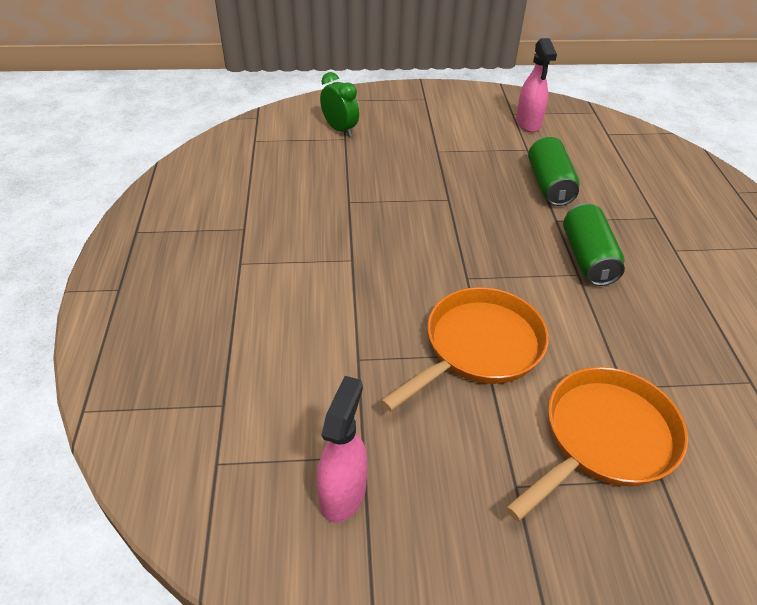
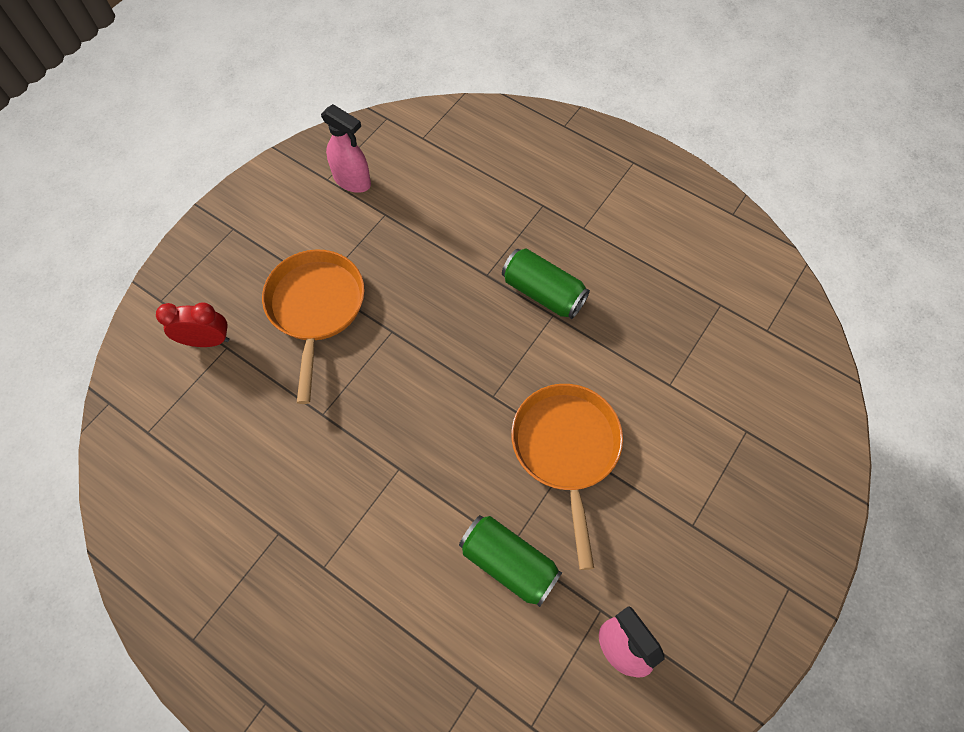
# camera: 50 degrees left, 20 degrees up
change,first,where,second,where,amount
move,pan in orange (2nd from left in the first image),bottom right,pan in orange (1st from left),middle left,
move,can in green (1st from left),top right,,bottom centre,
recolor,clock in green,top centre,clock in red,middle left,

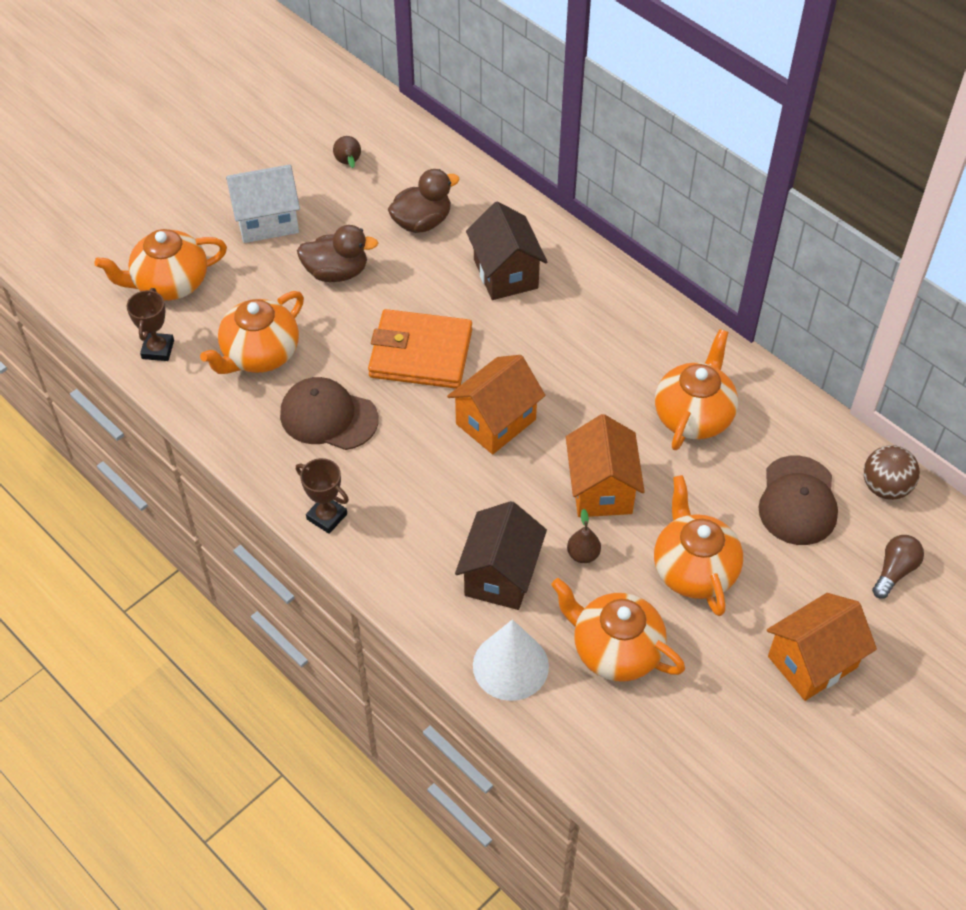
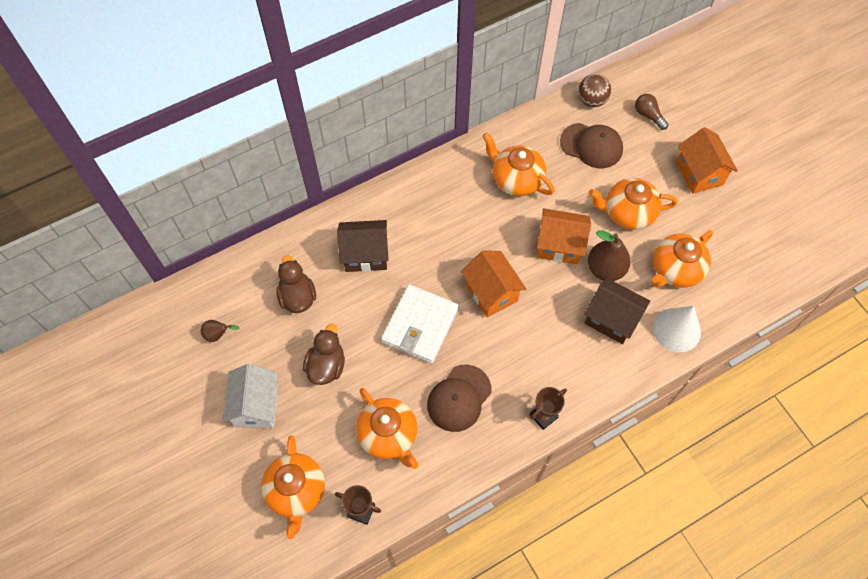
# camera: 75 degrees left, 10 degrees up
change,first,where,second,where,amount
recolor,wallet in orange,centre,wallet in white,centre,
resize,pear in brown (2nd from left),centre,,middle right,x1.93

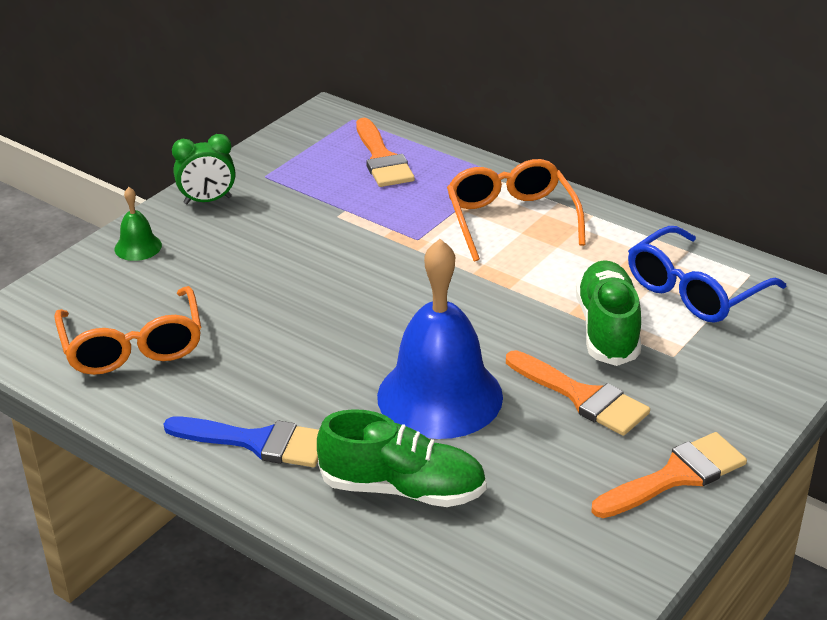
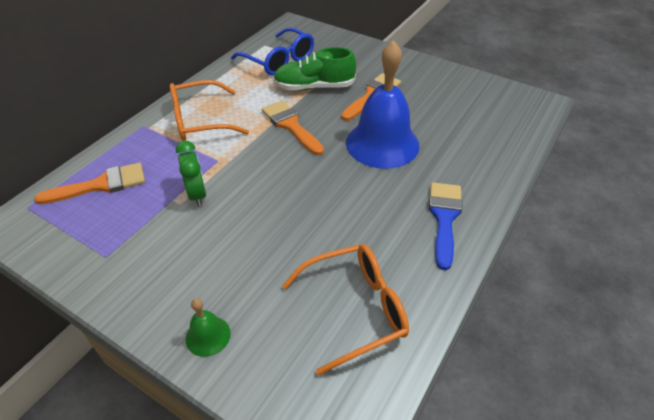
# camera: 95 degrees left, 10 degrees up
change,first,where,second,where,amount
delete,shoe in green (1st from left),bottom centre,,,
move,clock in green,top left,,middle left,
move,brush in orange (3rd from left in the first image),bottom right,brush in orange (2nd from left),top centre,

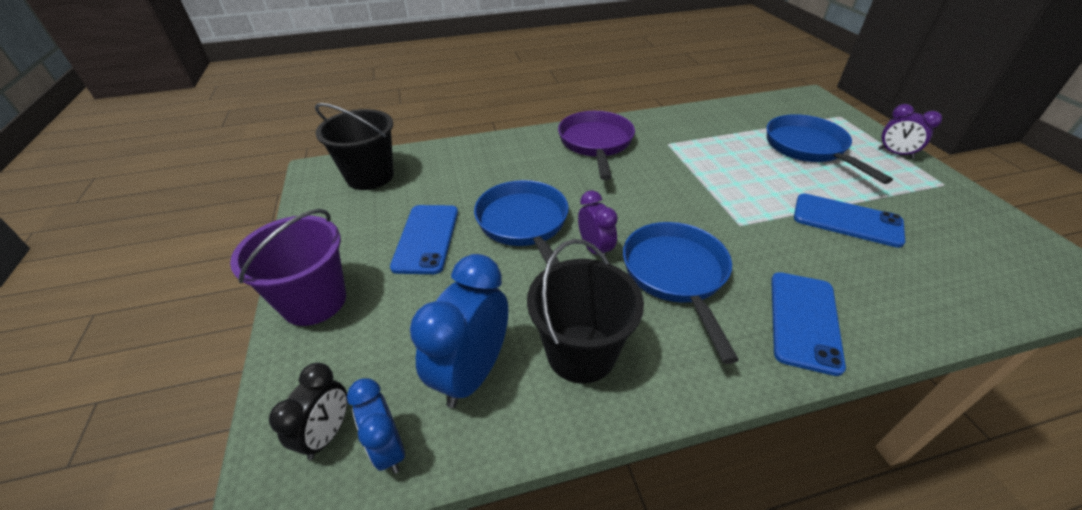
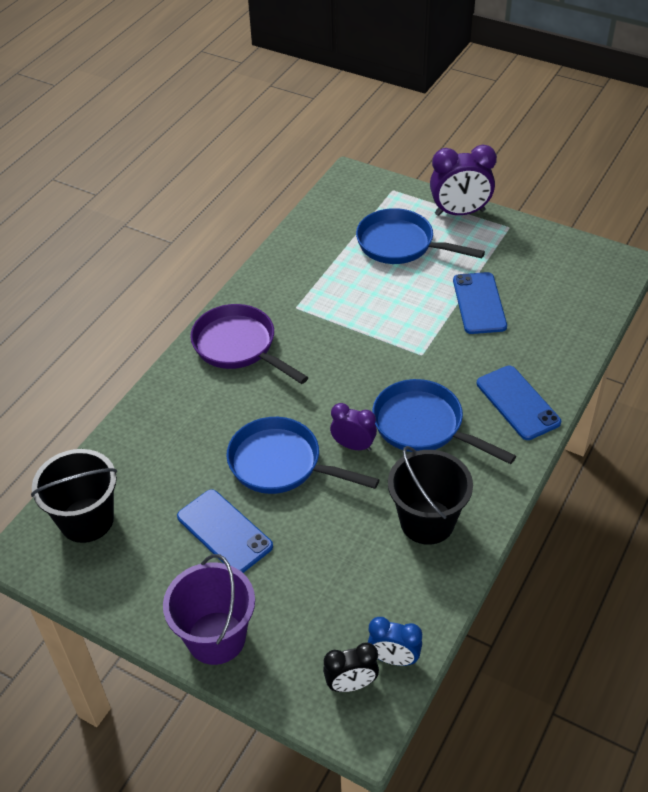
# camera: 45 degrees left, 5 degrees up
change,first,where,second,where,amount
delete,clock in blue (2nd from left),centre,,,
rotate,clock in black,bottom left,,bottom centre,105 degrees clockwise
rotate,phone in blue (3rd from left in the first image),middle right,phone in blue (2nd from left),middle right,75 degrees counterclockwise
resize,clock in purple (2nd from left),top right,,top right,x1.68

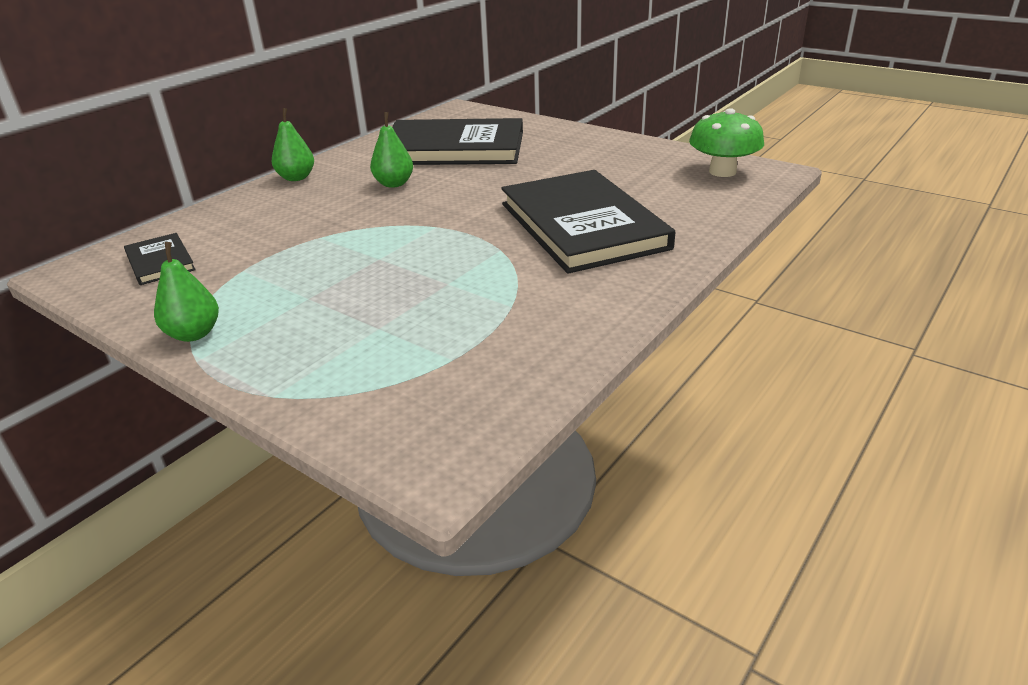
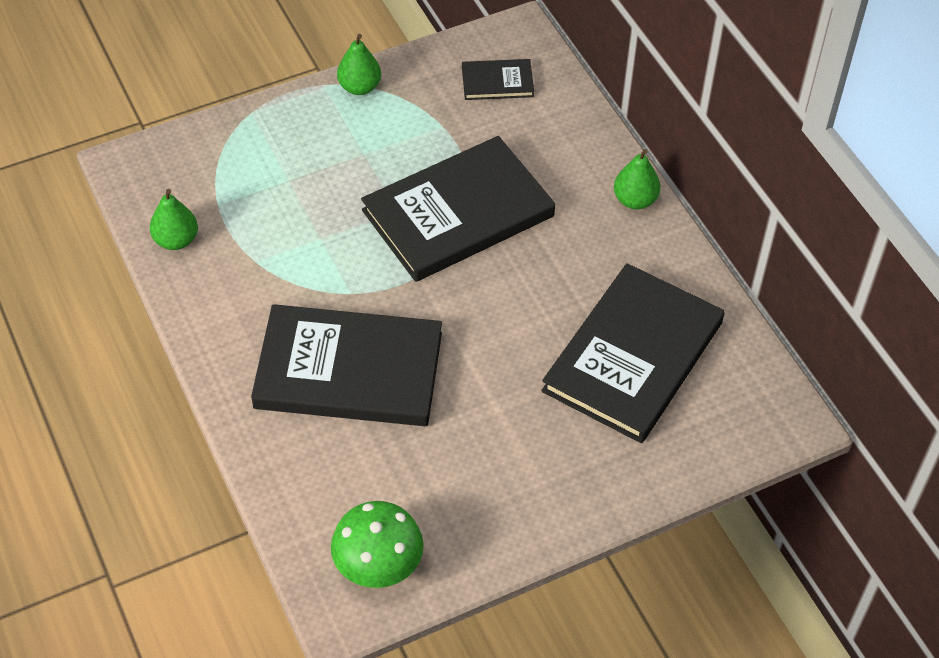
# camera: 115 degrees right, 20 degrees up
change,first,where,second,where,amount
insert,,,book in black (2nd from left),top centre,
move,pear in green (3rd from left in the first image),top centre,pear in green (1st from left),top left,

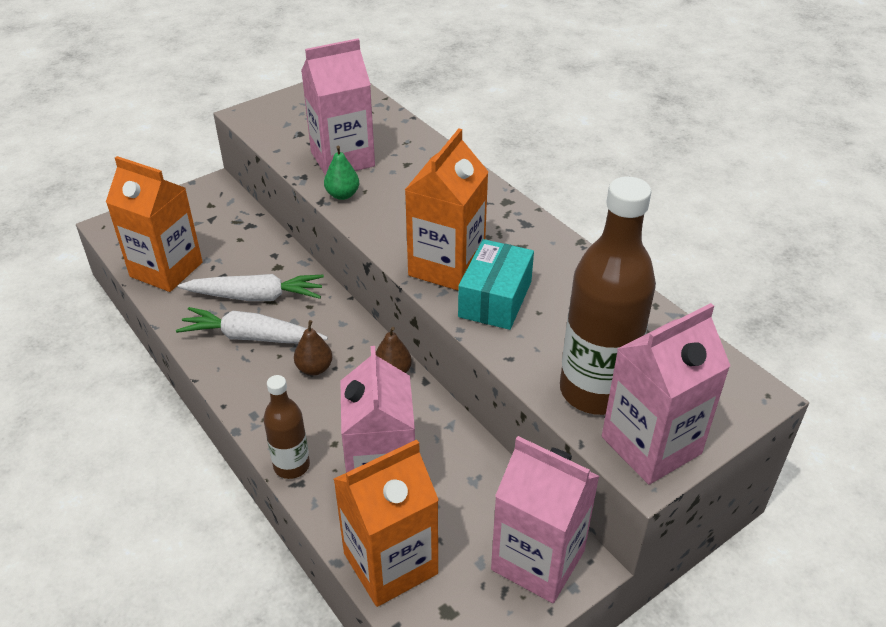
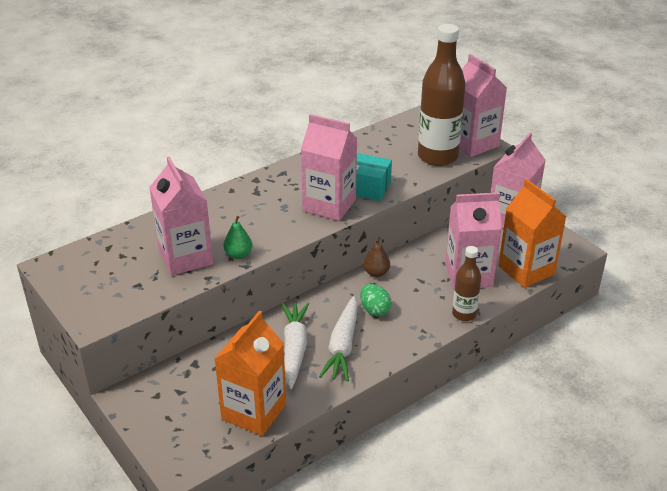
# camera: 90 degrees left, 5 degrees down
change,first,where,second,where,amount
replace,pear in brown (1st from left),centre,egg in green,centre,
recolor,carton in orange (3rd from left),centre,carton in pink (2nd from left),centre,

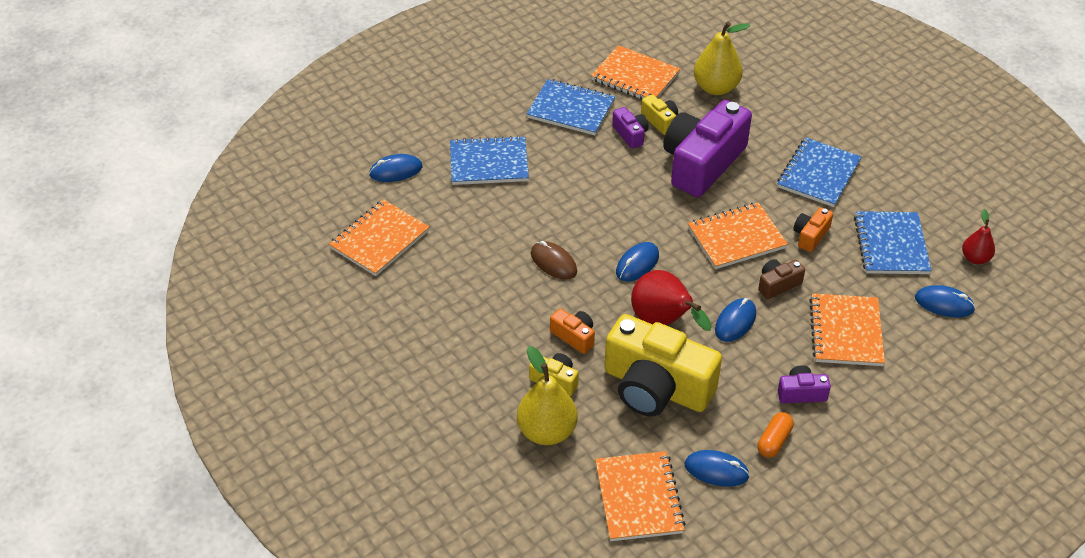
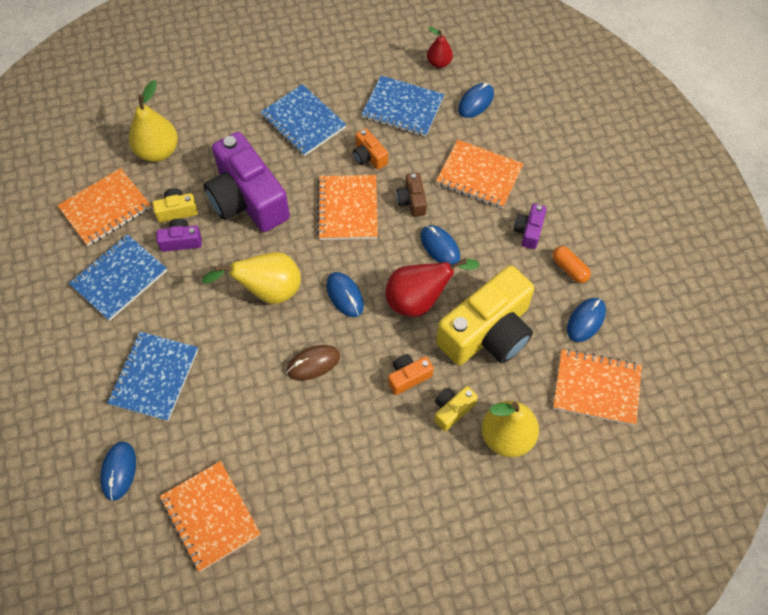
# camera: 70 degrees left, 15 degrees up
change,first,where,second,where,amount
insert,,,pear in yellow (2nd from left),middle left,

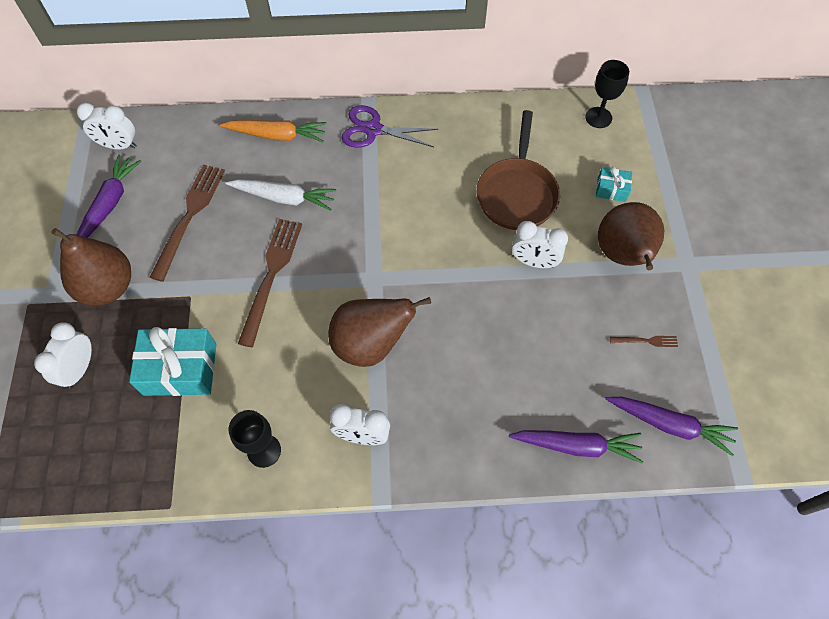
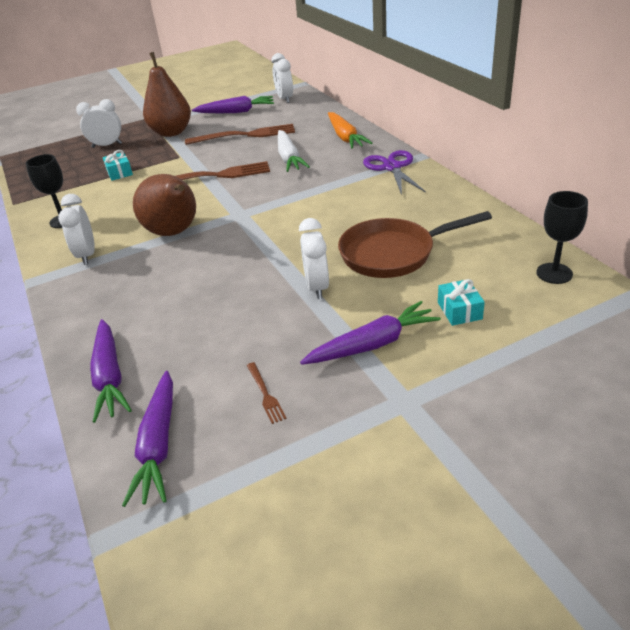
# camera: 70 degrees right, 25 degrees down
change,first,where,second,where,amount
replace,pear in brown (3rd from left),middle right,carrot in purple (4th from left),centre,
resize,gift in turquoise (1st from left),middle left,,top left,x0.51

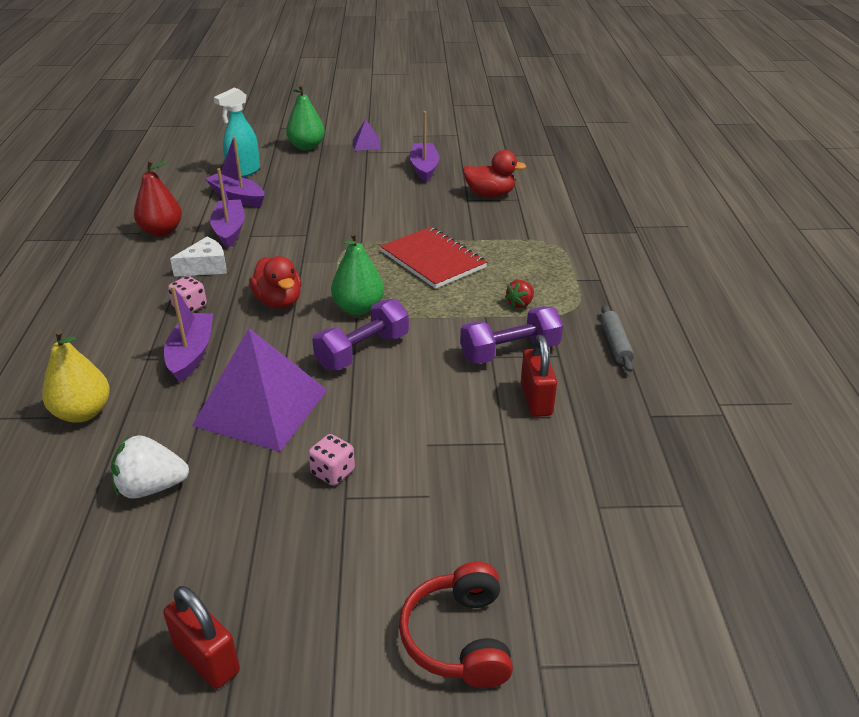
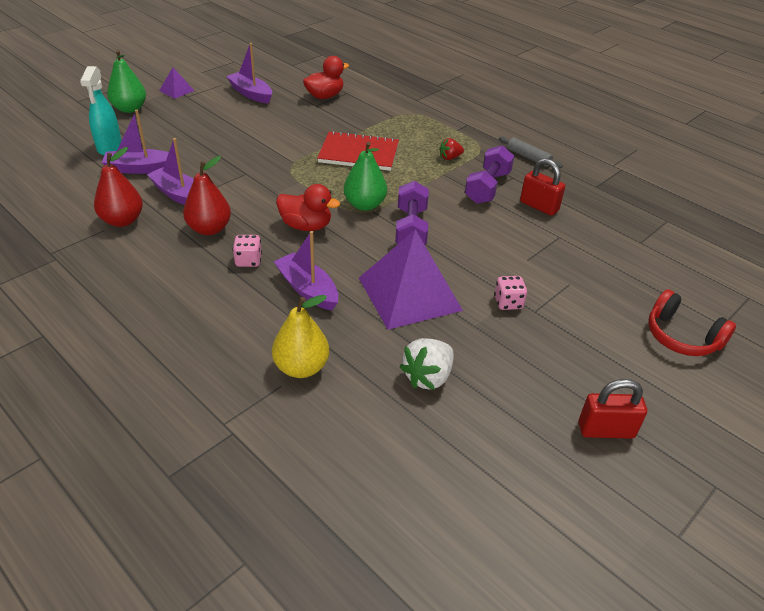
# camera: 45 degrees left, 5 degrees up
change,first,where,second,where,amount
replace,cheese in white,middle left,pear in red (2nd from left),top left,
rotate,strawberry in red,centre,,top centre,75 degrees clockwise

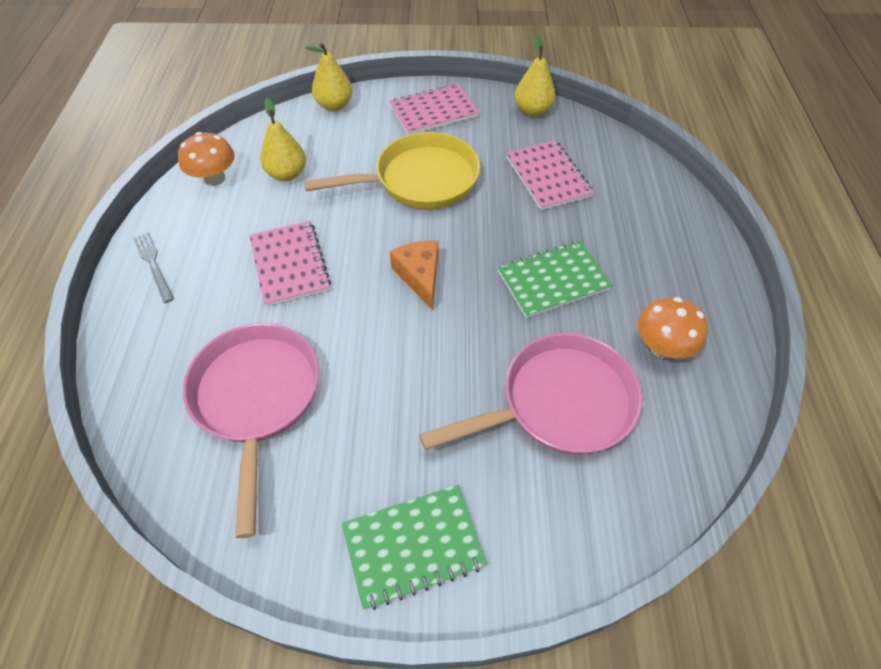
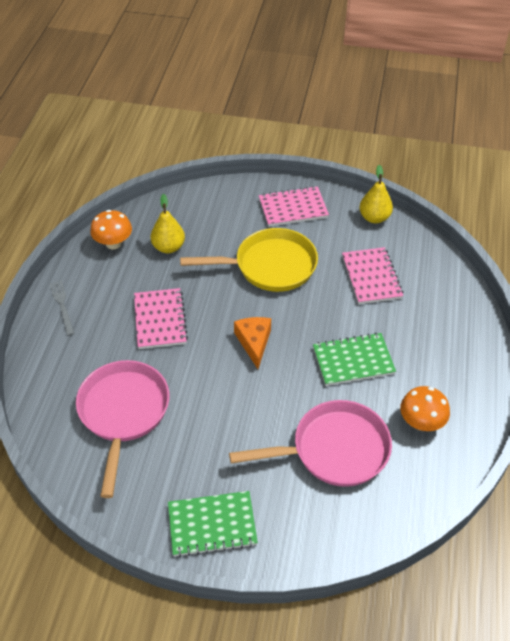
# camera: 10 degrees right, 5 degrees down
change,first,where,second,where,amount
delete,pear in yellow (2nd from left),top centre,,,

